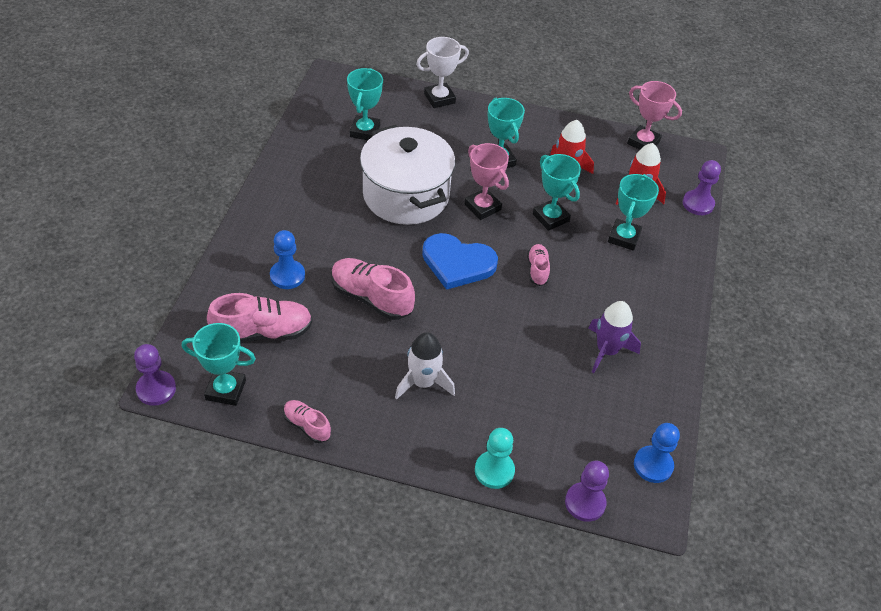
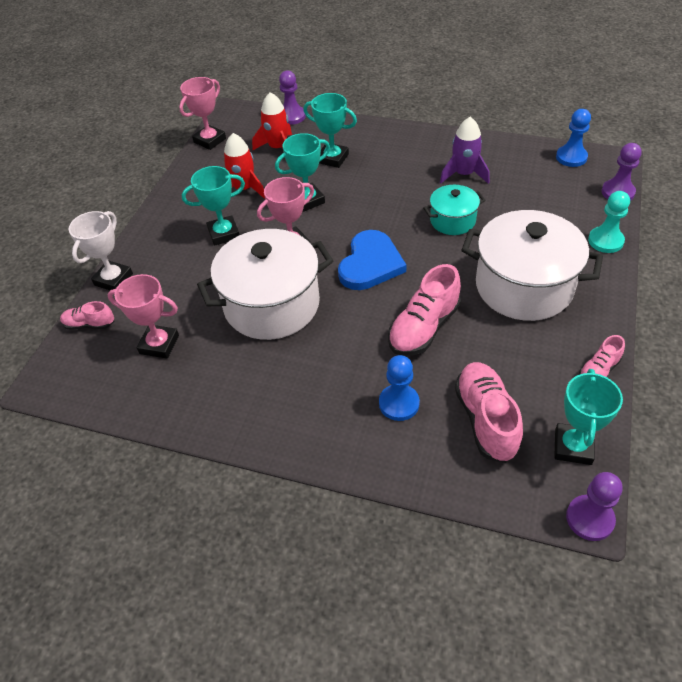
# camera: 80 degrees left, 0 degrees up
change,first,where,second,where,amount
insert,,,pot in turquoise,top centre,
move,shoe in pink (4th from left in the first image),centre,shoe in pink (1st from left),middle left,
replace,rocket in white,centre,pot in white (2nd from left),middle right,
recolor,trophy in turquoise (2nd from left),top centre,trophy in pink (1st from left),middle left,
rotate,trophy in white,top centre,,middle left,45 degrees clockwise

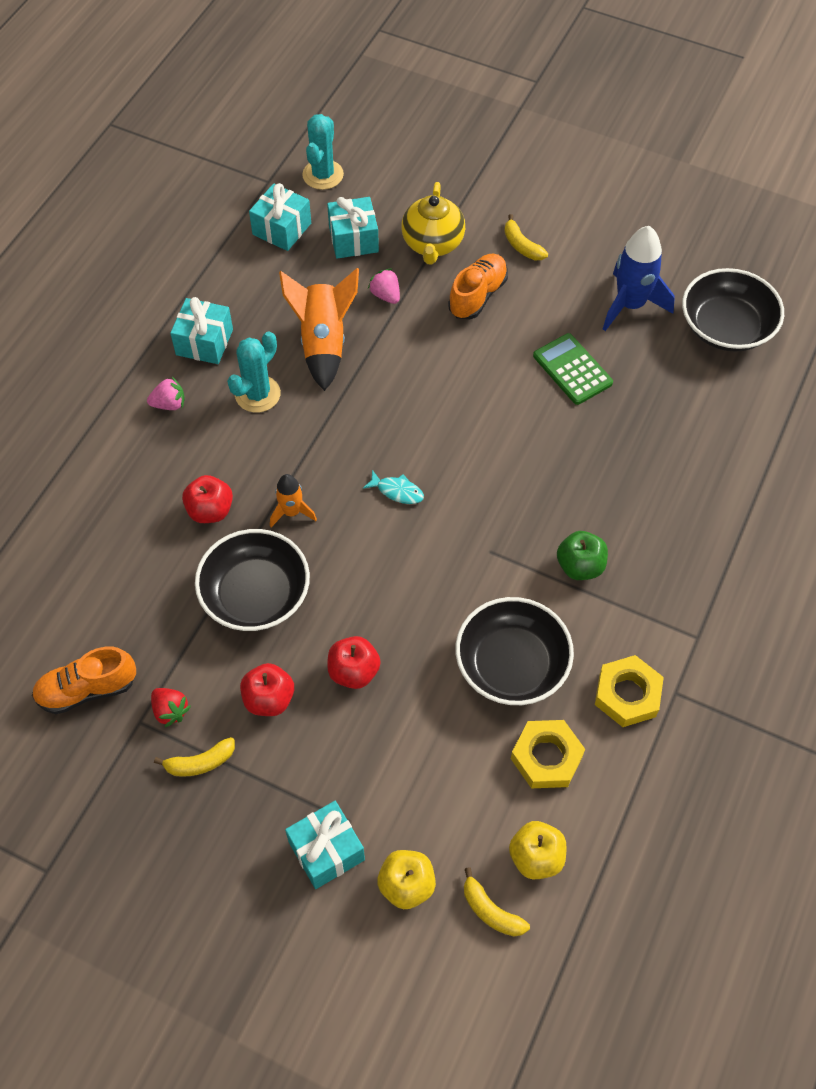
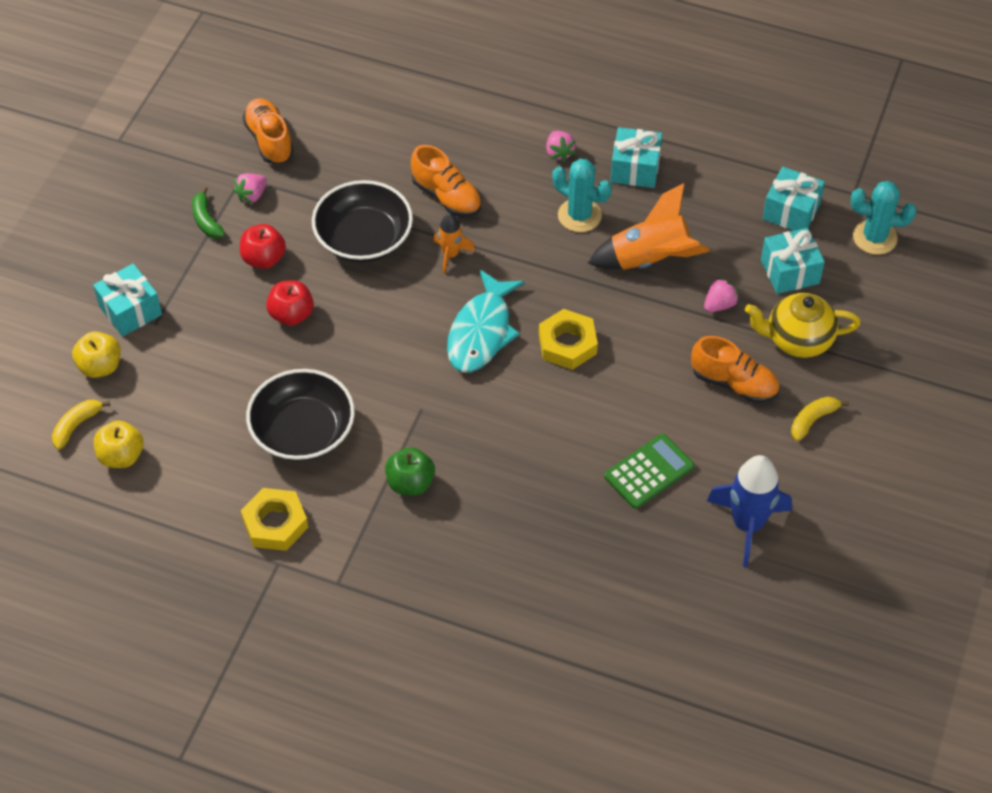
# camera: 85 degrees right, 5 degrees down
change,first,where,second,where,amount
delete,bowl in black (3rd from left),top right,,,
move,nut in yellow (1st from left in the first image),bottom right,nut in yellow (2nd from left),centre,
replace,apple in red (1st from left),middle left,shoe in orange (2nd from left),top centre,
recolor,strawberry in red,middle left,strawberry in pink (1st from left),top left,
recolor,banana in yellow (1st from left),bottom left,banana in green,top left,
resize,fish in turquoise,centre,,centre,x2.17

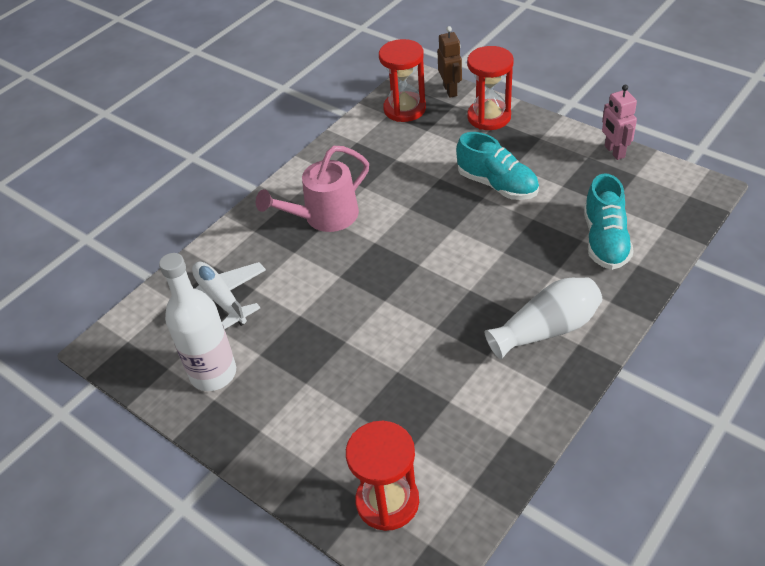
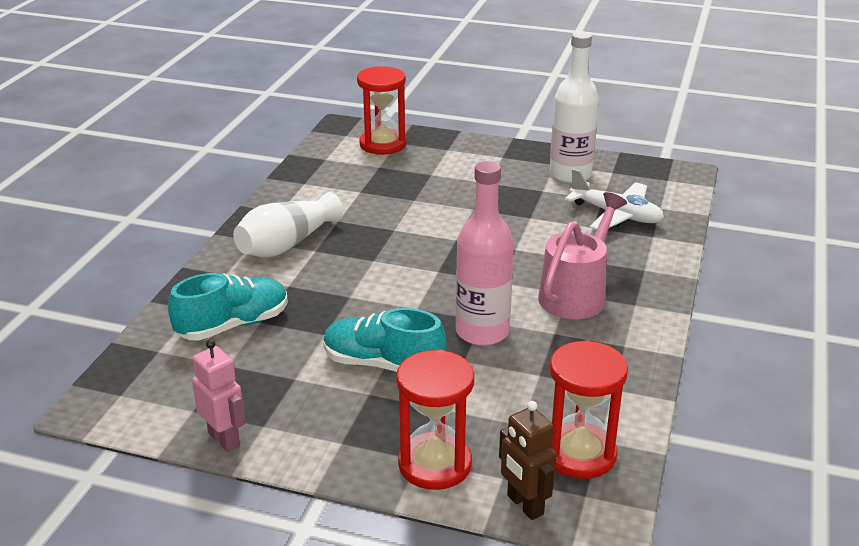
# camera: 155 degrees right, 15 degrees down
change,first,where,second,where,amount
insert,,,bottle in pink,centre,
rotate,shoe in turquoise (2nd from left in the first image),middle right,shoe in turquoise (1st from left),middle left,75 degrees clockwise

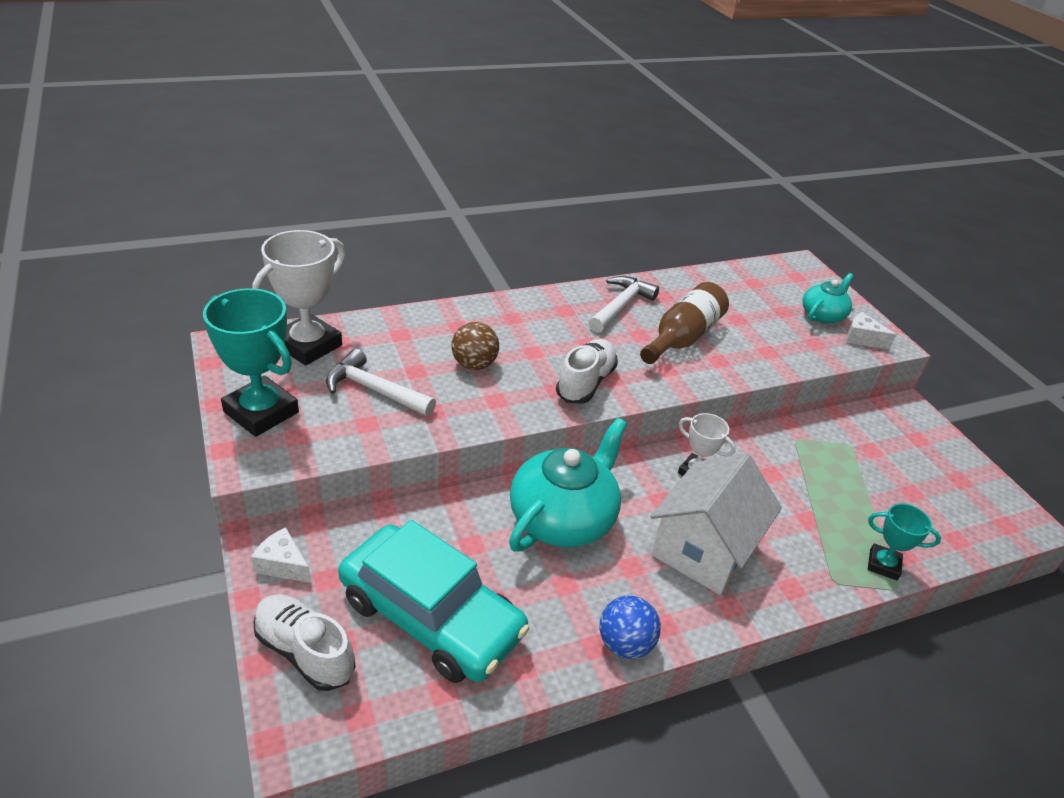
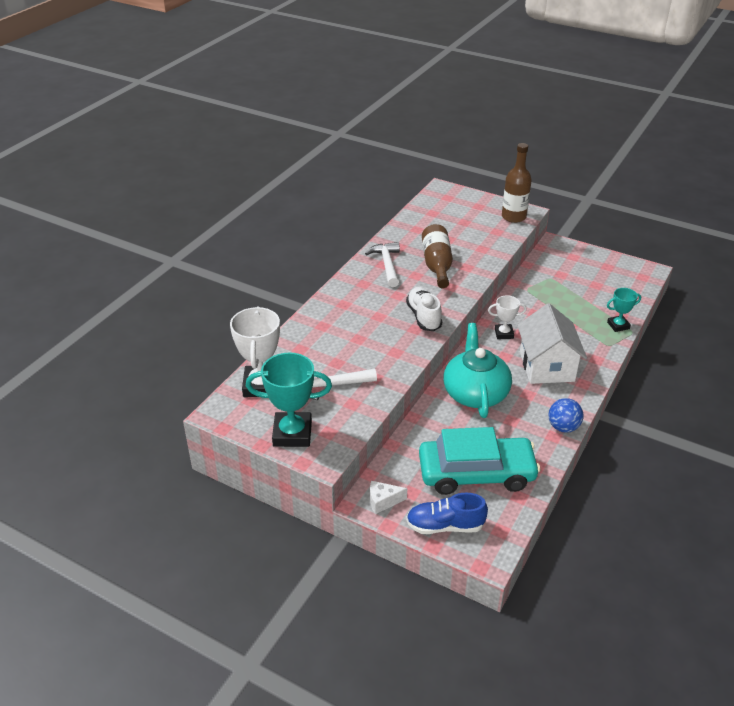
# camera: 35 degrees left, 0 degrees up
change,first,where,second,where,amount
delete,ball in brown,centre,,,
delete,teapot in turquoise (2nd from left),middle right,,,
replace,cheese in white (2nd from left),middle right,bottle in brown (2nd from left),top right,
recolor,shoe in white (1st from left),bottom left,shoe in blue,bottom centre,

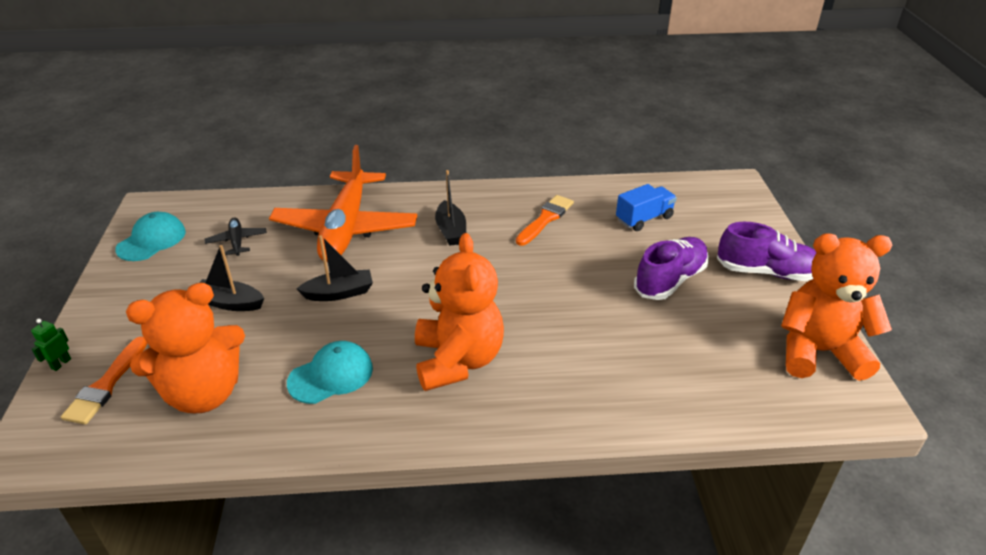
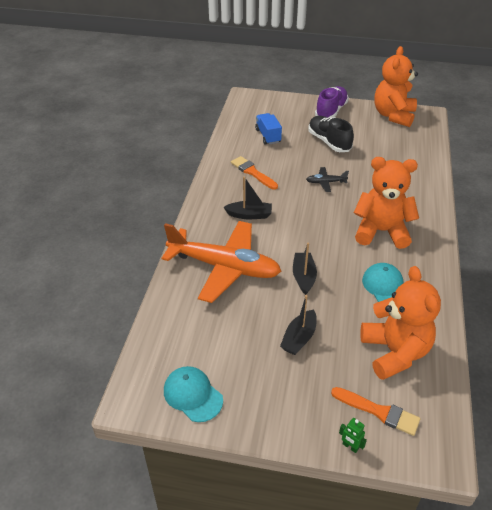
# camera: 75 degrees left, 5 degrees up
change,first,where,second,where,amount
move,plane in black,middle left,,centre,
recolor,shoe in purple (1st from left),middle right,shoe in black,top right,

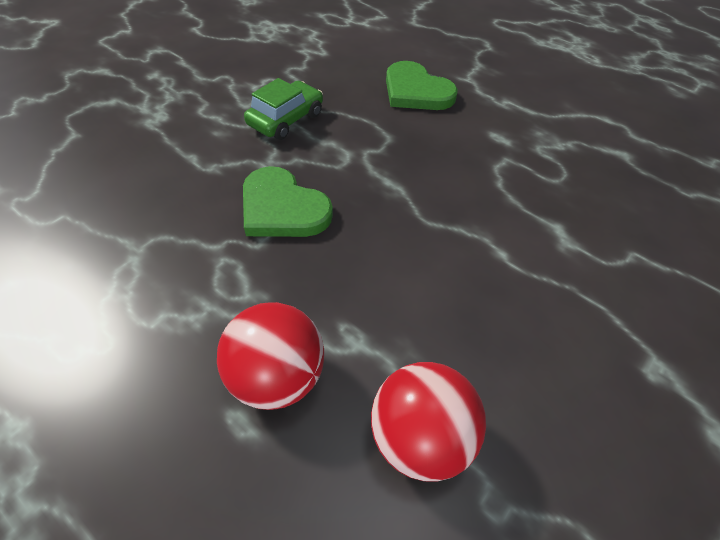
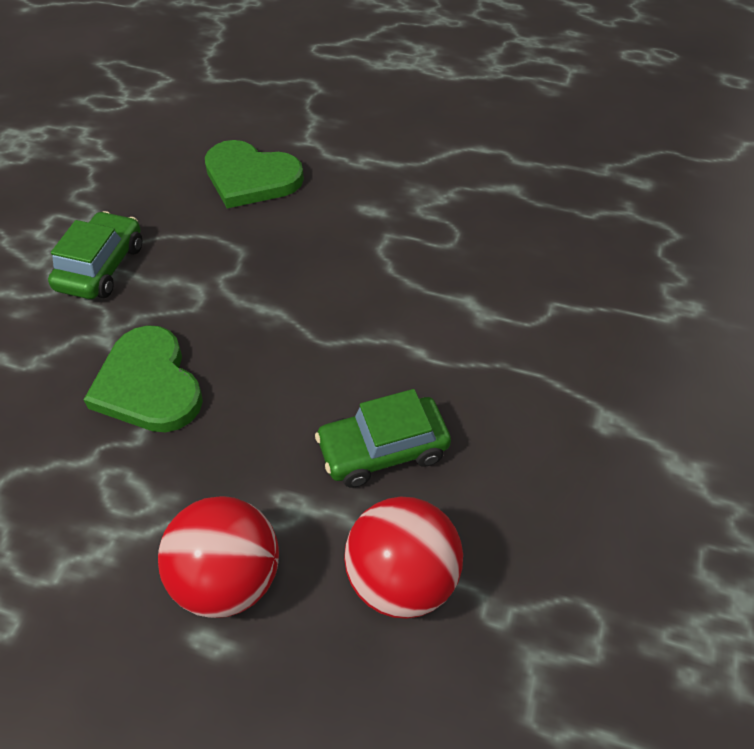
# camera: 20 degrees left, 0 degrees up
change,first,where,second,where,amount
insert,,,car in green (2nd from left),centre,
rotate,heart in green (1st from left),centre,,middle left,45 degrees clockwise

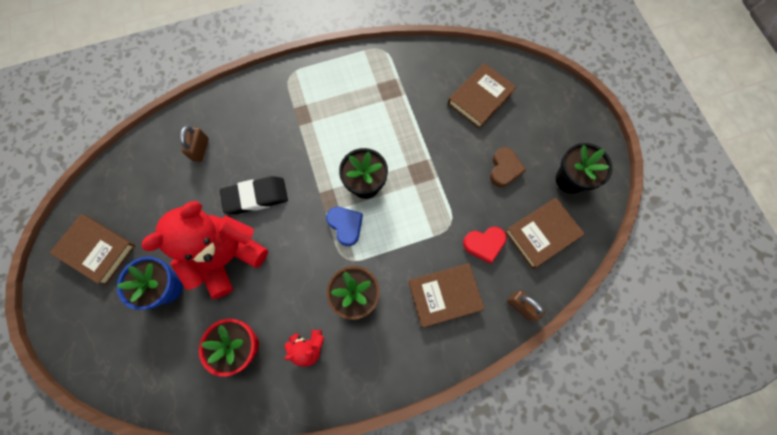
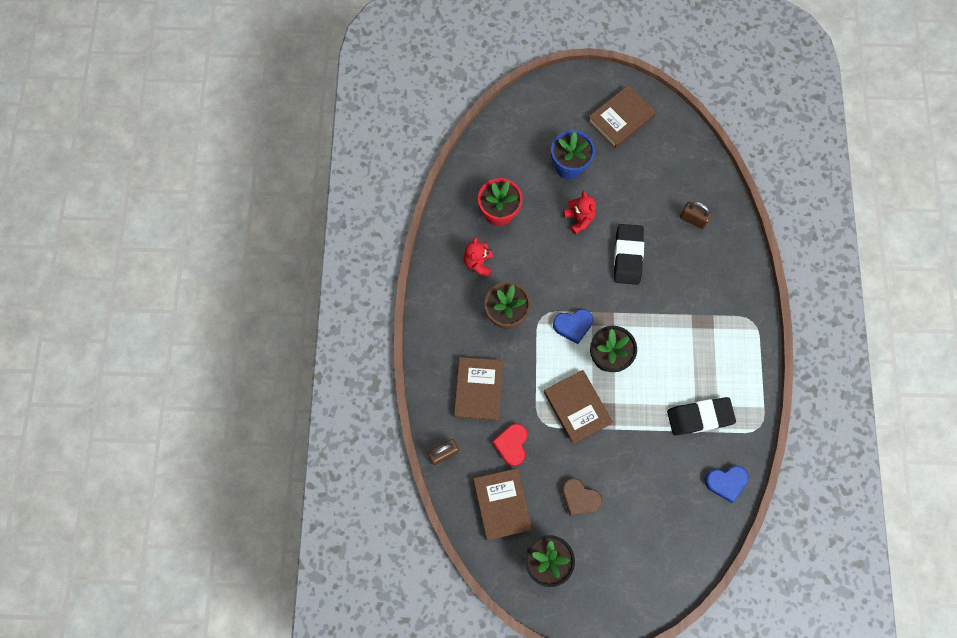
# camera: 110 degrees right, 0 degrees up
change,first,where,second,where,amount
insert,,,eraser in black (2nd from left),middle right,
insert,,,heart in blue (2nd from left),bottom right,
move,book in brown (3rd from left),top centre,,centre,
resize,teddy bear in red (1st from left in the first image),middle left,teddy bear in red (2nd from left),top centre,x0.46

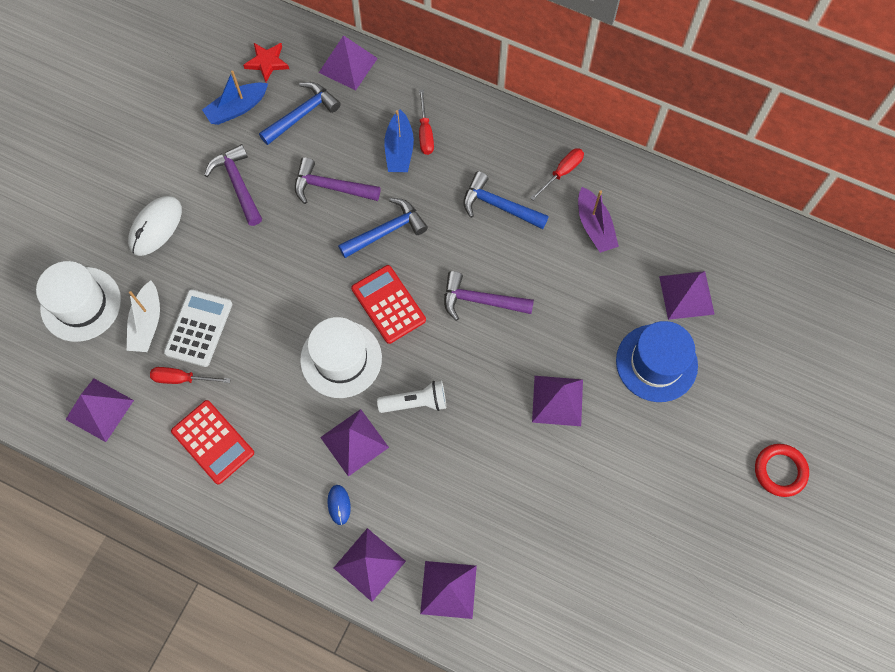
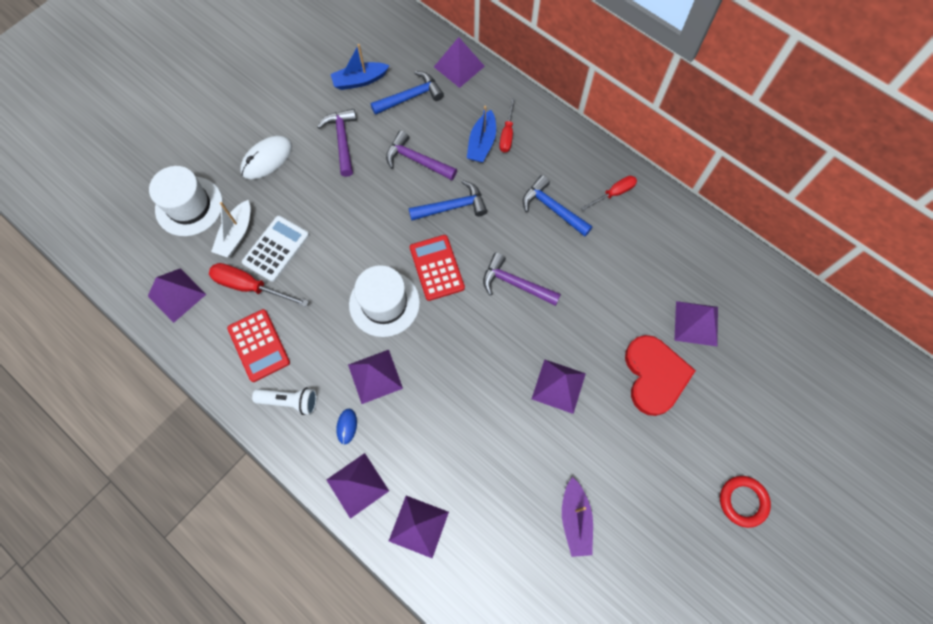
# camera: 15 degrees right, 0 degrees up
change,first,where,second,where,amount
delete,star in red,top left,,,
move,flashlight in white,centre,,middle left,
move,boat in purple,top right,,bottom centre,
replace,hat in blue,middle right,heart in red,middle right,
resize,screwdriver in red (1st from left),middle left,,middle left,x1.54

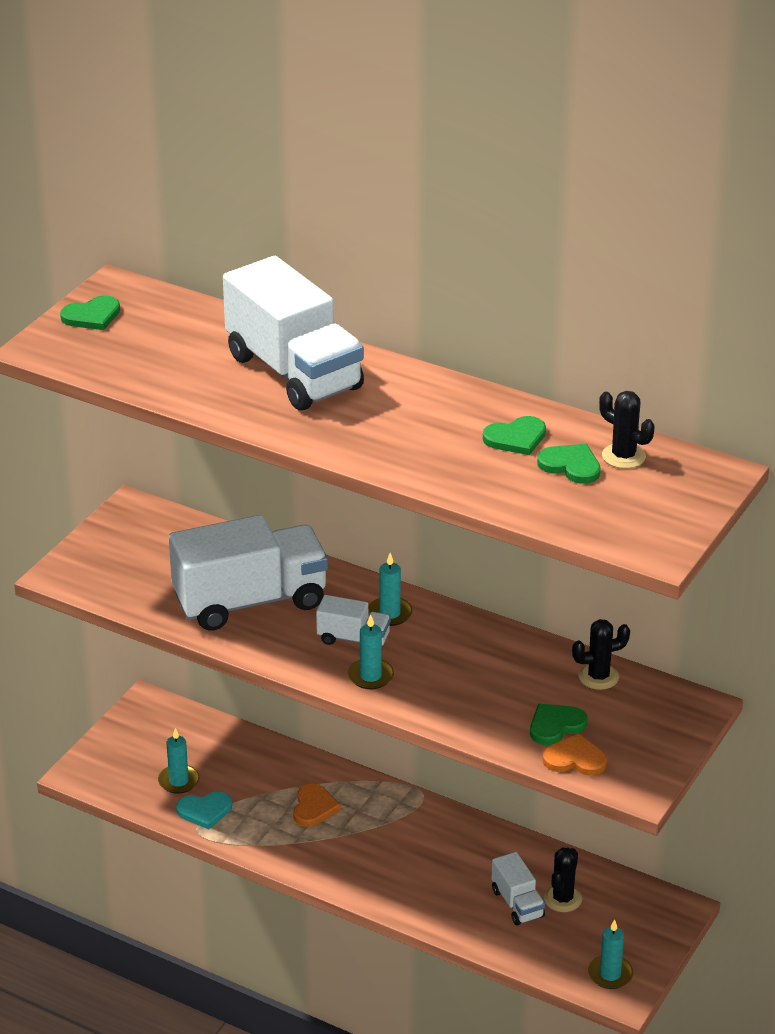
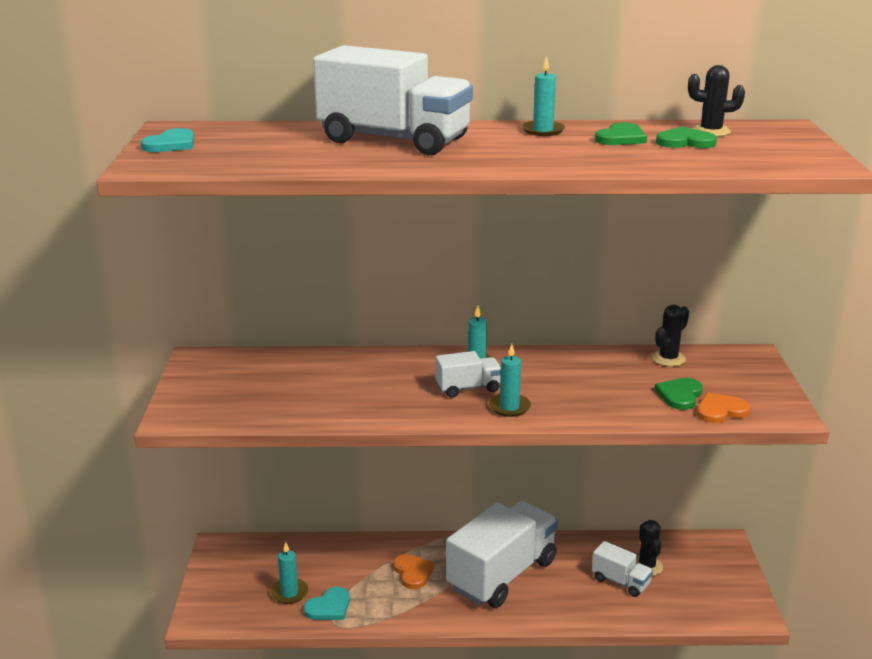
# camera: 30 degrees left, 10 degrees down
change,first,where,second,where,amount
move,truck in white (1st from left in the first image),middle left,truck in white (3rd from left),bottom centre,
move,candle in turquoise (4th from left),bottom right,,top centre,
recolor,heart in green (1st from left),top left,heart in turquoise (1st from left),top left,

